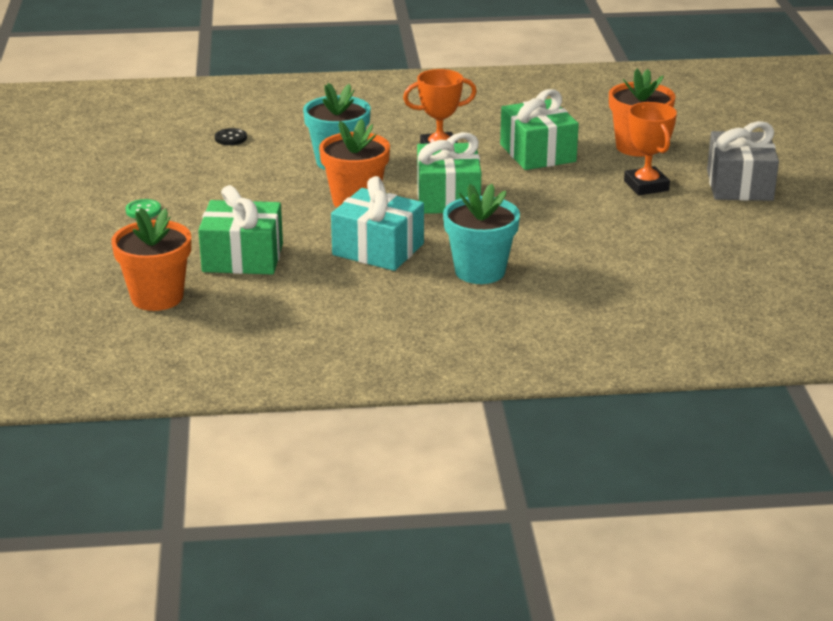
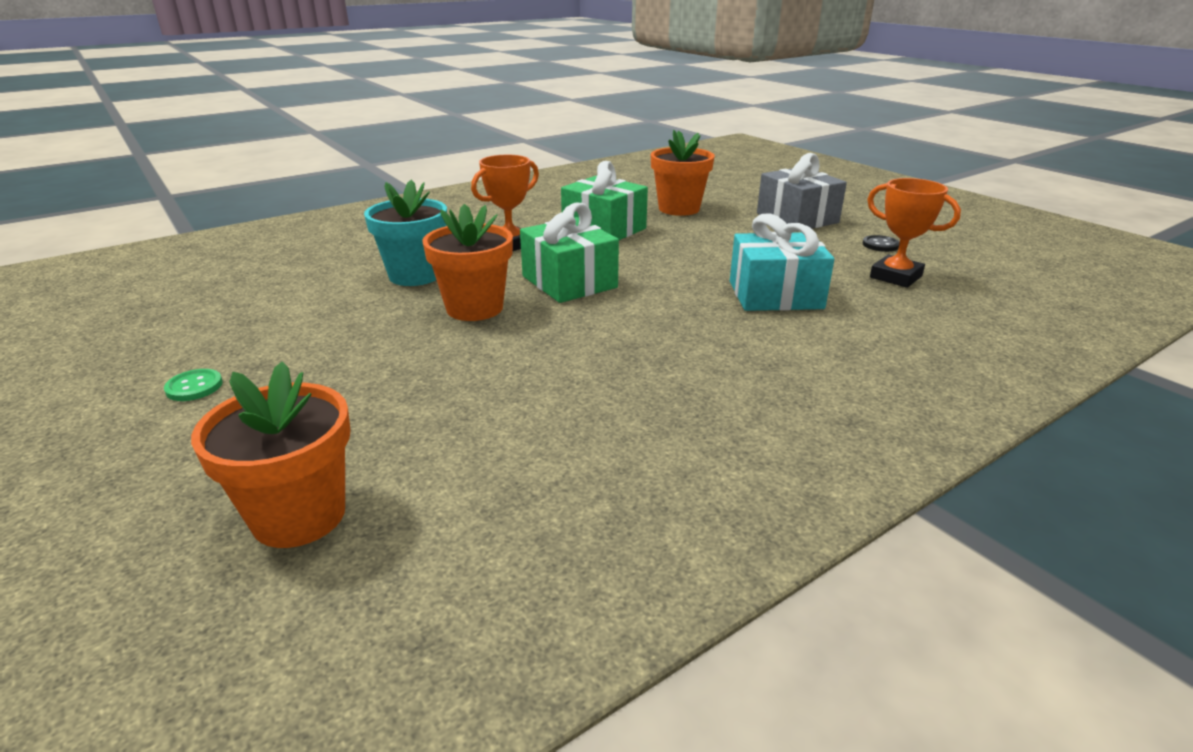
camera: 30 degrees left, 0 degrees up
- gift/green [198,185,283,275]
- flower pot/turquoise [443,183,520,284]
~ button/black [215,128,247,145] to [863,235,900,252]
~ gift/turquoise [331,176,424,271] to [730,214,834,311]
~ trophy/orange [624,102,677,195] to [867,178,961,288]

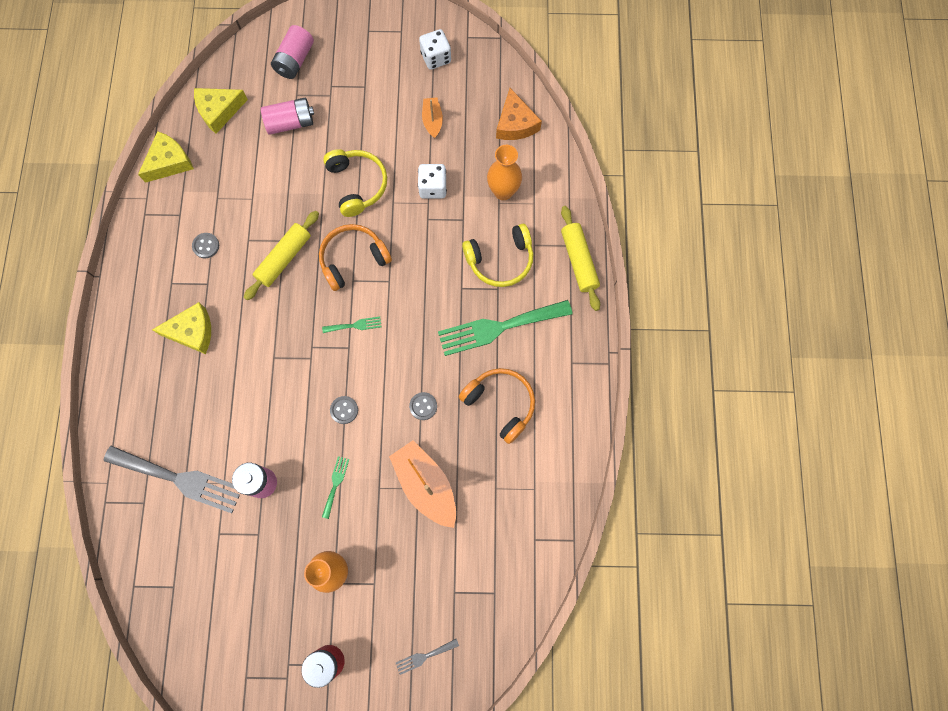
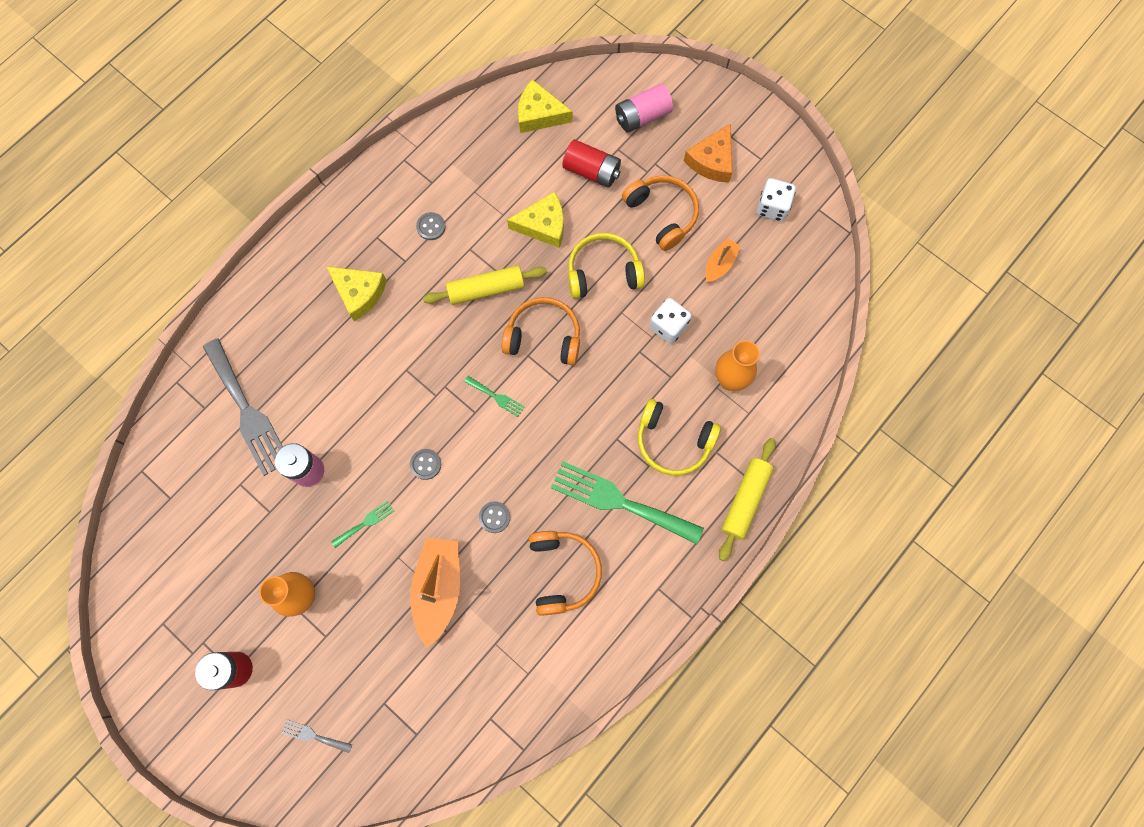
camera: 40 degrees right, 0 degrees up
+ headphones/orange [622,175,699,251]
~ cheese/yellow [138,131,194,183] to [507,192,564,248]
~ cheese/orange [496,88,542,140] to [684,123,732,183]
~ battery/pink [261,98,314,135] to battery/red [562,139,621,188]
~ headphones/yellow [323,149,387,217] = [568,233,645,299] 120 degrees counterclockwise

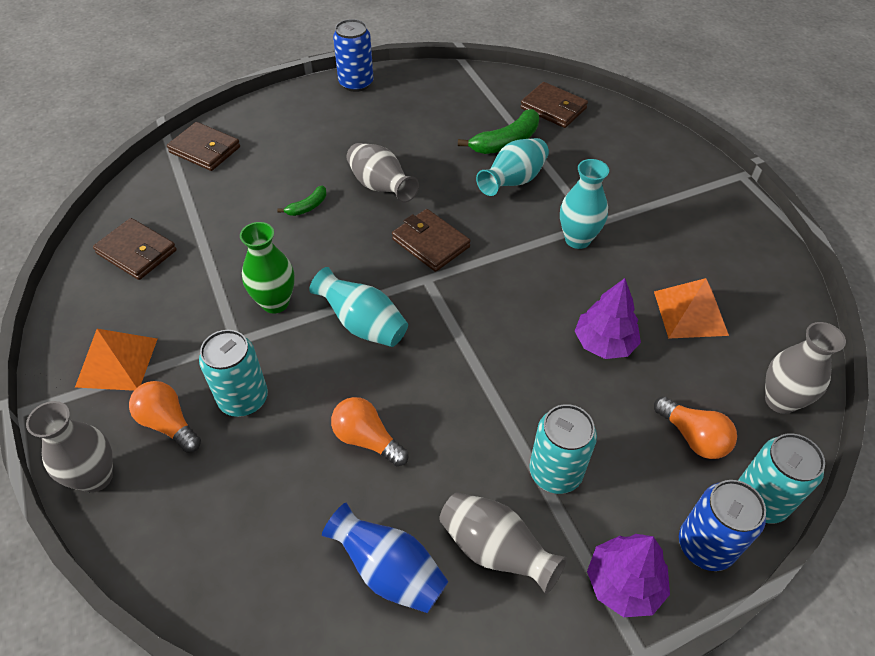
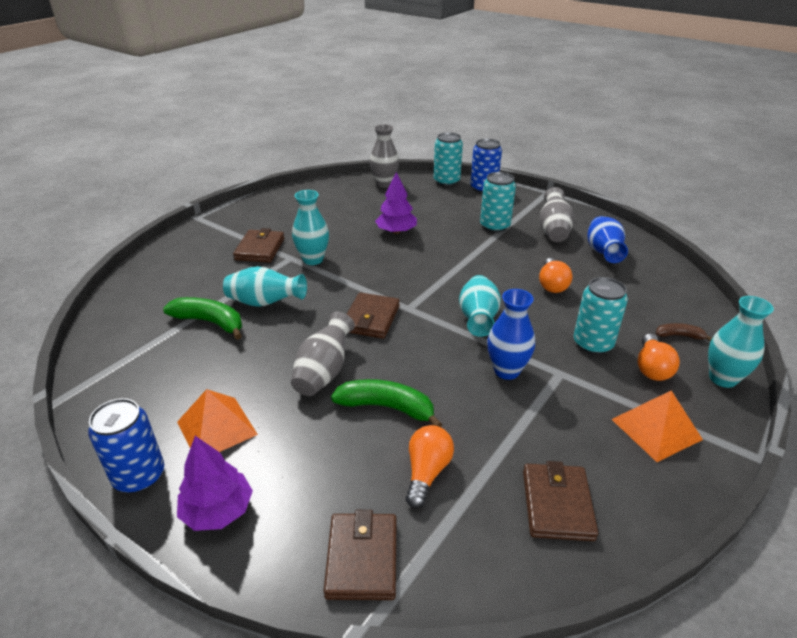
camera: 120 degrees left, 15 degrees down
+ banana/brown [656,323,712,341]
~ wallet/brown [520,82,588,128] to [233,228,284,263]
~ tree/purple [587,534,670,617] to [177,436,253,531]
~ pyramid/orange [654,278,729,339] to [177,389,258,452]
~ light bulb/orange [654,396,737,459] to [406,425,454,508]
~ vase/grey [26,401,113,493] to vase/turquoise [708,296,774,388]
~ vase/green [240,222,295,313] to vase/blue [487,289,535,380]
~ banana/green [277,185,326,216] = [331,379,442,427] x1.84

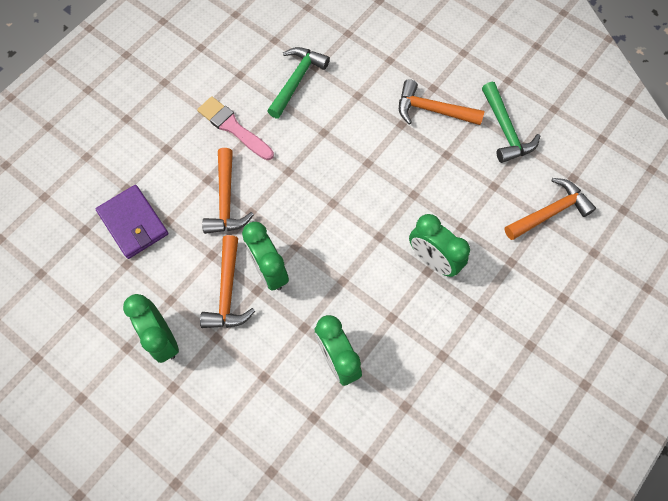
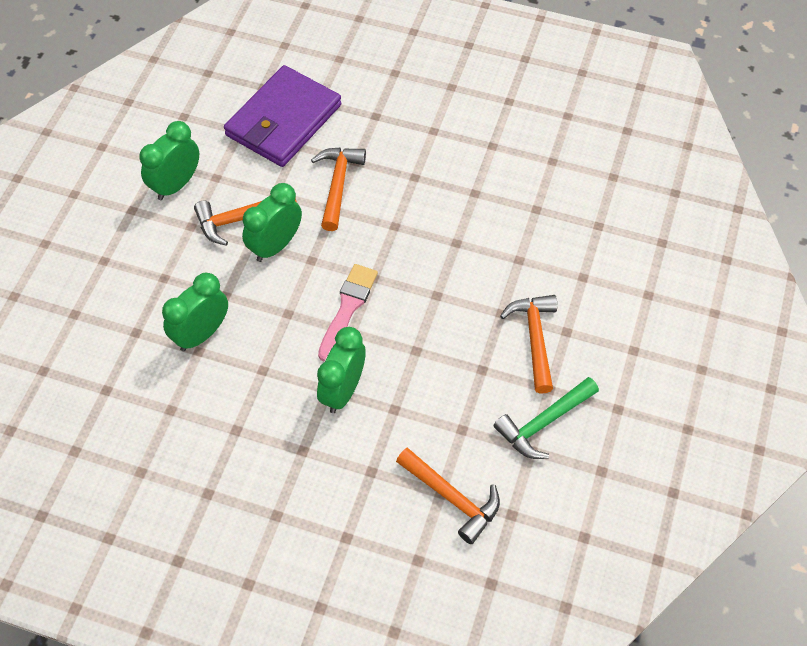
camera: 70 degrees right, 10 degrees down
- hammer/green [267,47,330,118]
~ brush/pink [197,96,274,160] to [318,264,378,362]
~ hammer/orange [202,148,254,234] = [311,148,366,231] 120 degrees clockwise
~ wallet/purple [96,185,169,259] = [224,65,342,167] x1.51

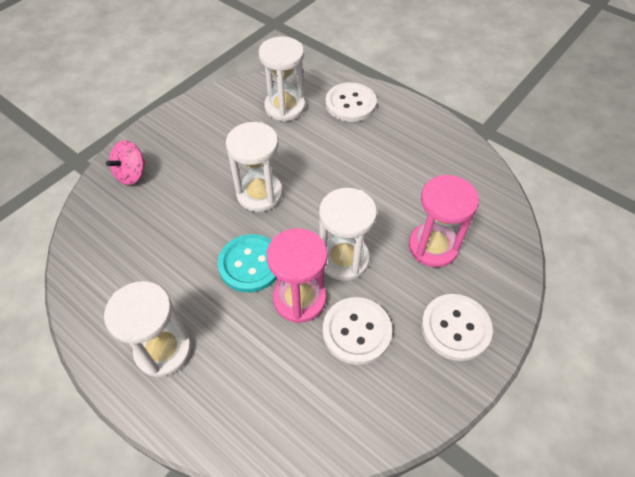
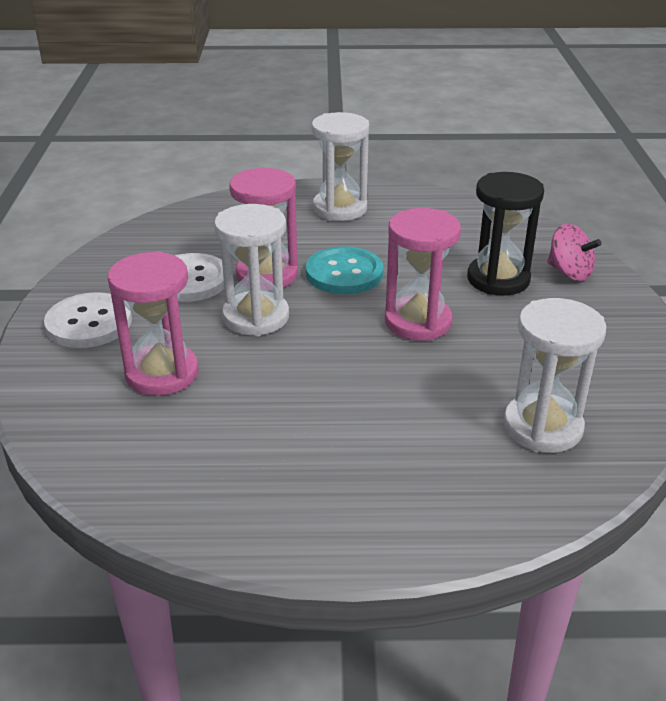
camera: 140 degrees right, 20 degrees down
- button/white [326,82,377,122]
+ hourglass/black [467,172,544,296]
~ hourglass/white [226,122,283,212] to hourglass/pink [385,208,461,341]
~ spinning top/pink [106,140,145,185] = [547,224,602,281] 135 degrees clockwise

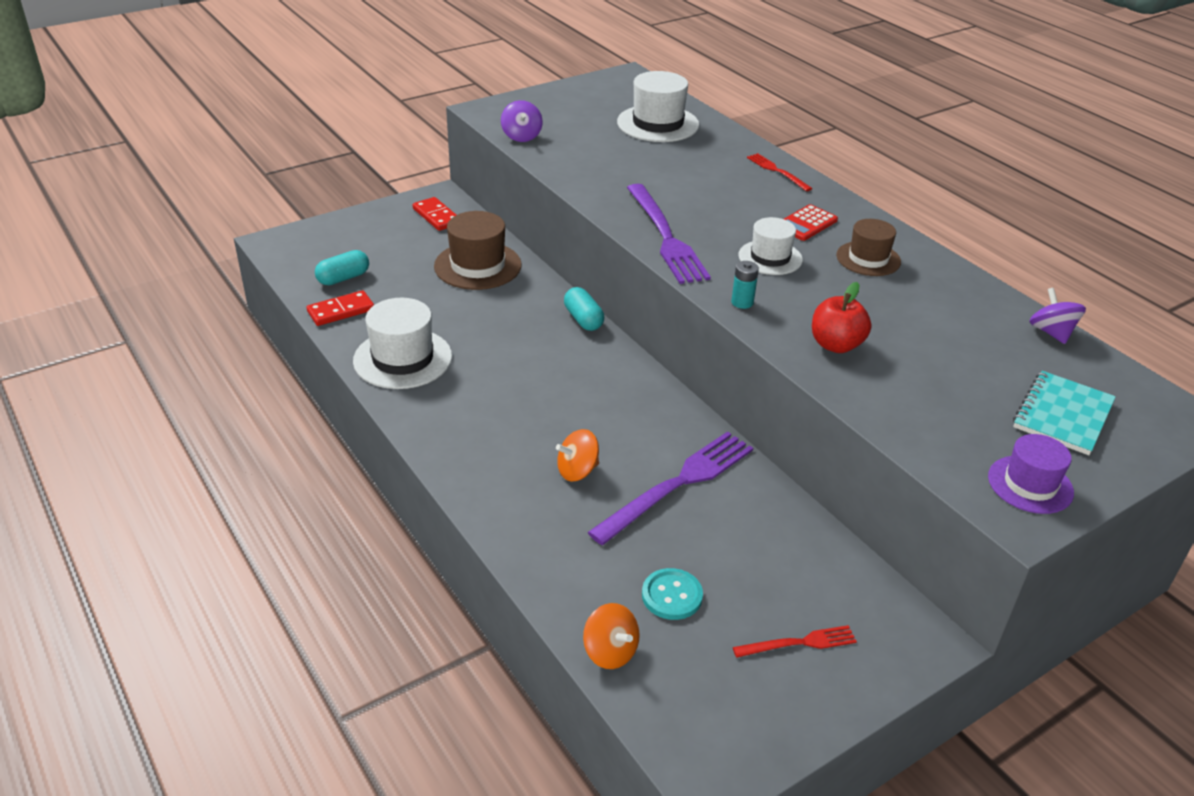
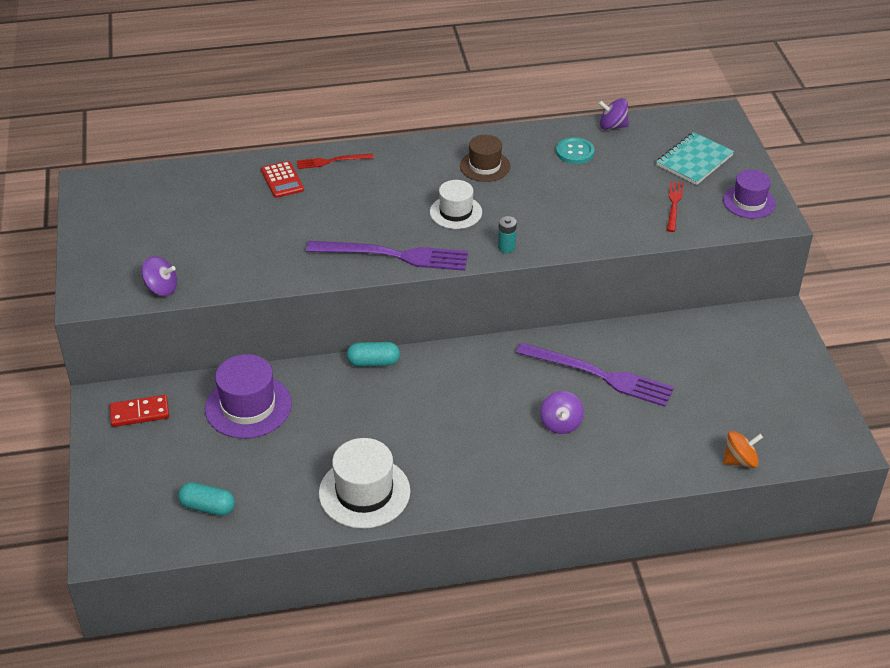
camera: 65 degrees left, 5 degrees up
- domino/red [307,290,374,326]
- hat/white [617,71,699,142]
- apple/red [812,282,872,353]
~ button/turquoise [642,568,703,620] to [556,137,595,164]
~ fork/red [733,625,857,658] to [667,181,684,232]
~ calculator/red [784,204,838,241] to [261,161,304,198]
~ hat/brown [434,211,522,290] to hat/purple [205,354,292,438]
~ spinning top/orange [556,429,599,482] to spinning top/purple [540,391,584,434]
~ capsule/turquoise [315,250,369,285] = [178,482,235,516] 60 degrees counterclockwise
~ fork/purple [587,431,753,545] = [516,342,674,407] 135 degrees clockwise
~ notebook/turquoise [1013,371,1116,455] = [656,132,734,185] 75 degrees clockwise

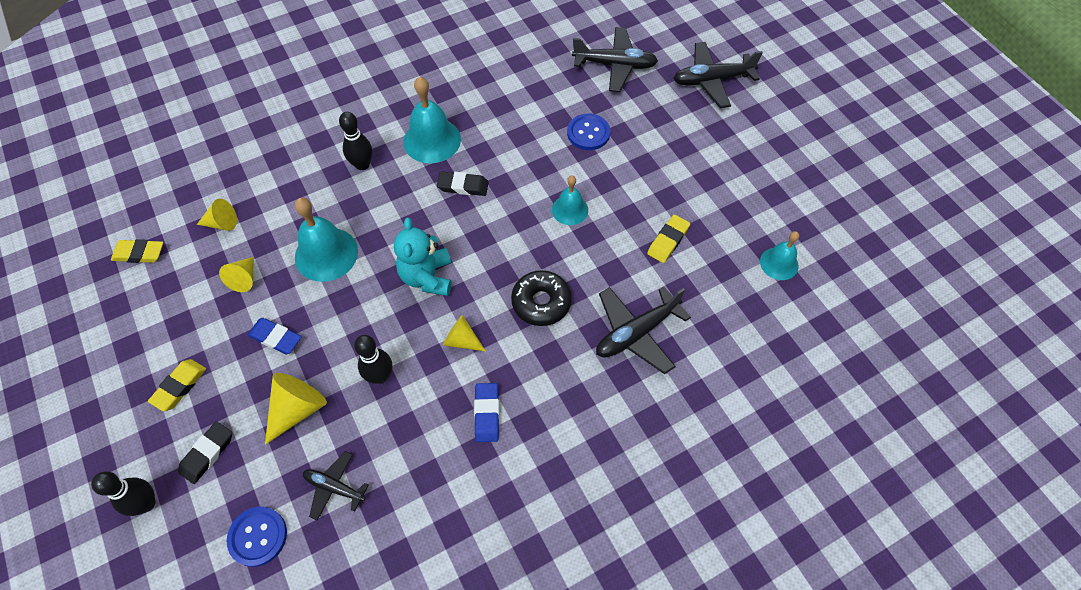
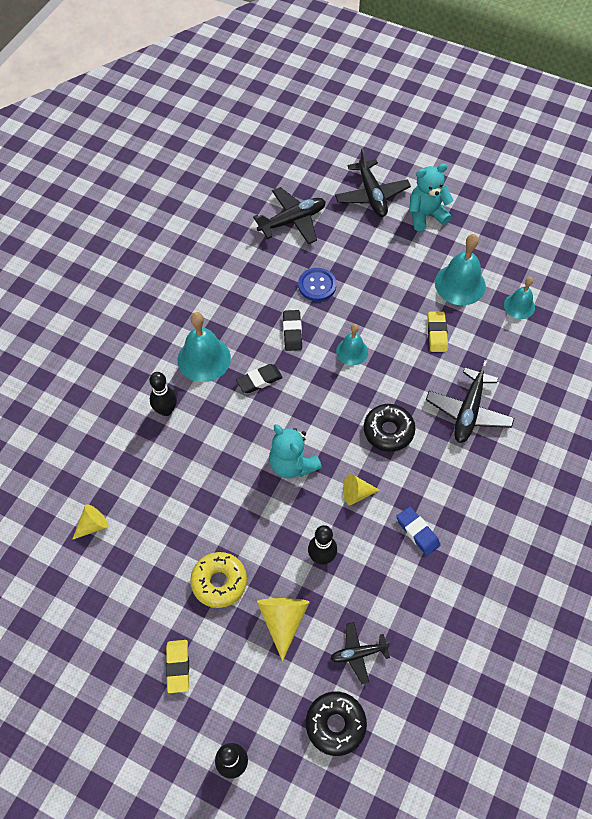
camera: 35 degrees left, 0 degrees up
- eraser/yellow [111,239,163,263]
- cone/yellow [219,257,254,292]
+ teddy bear/turquoise [409,163,453,231]
~ eraser/black [178,421,232,484] to [283,310,302,351]
~ bell/turquoise [295,198,358,282] to [435,234,486,305]
~ button/blue [227,507,287,567] to donut/black [306,691,367,756]
~ eraser/blue [248,318,301,354] to donut/yellow [190,552,247,608]
~ plane/black [673,42,763,108] = [335,148,411,217] 60 degrees counterclockwise

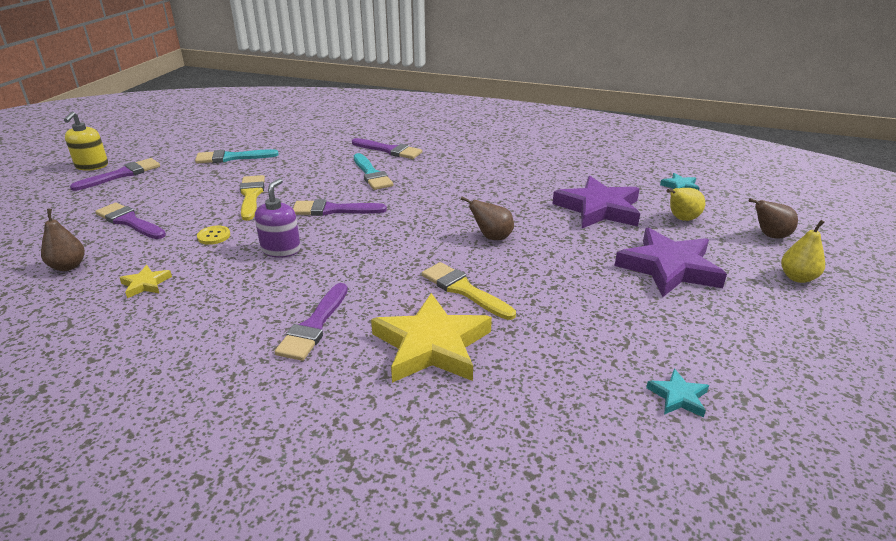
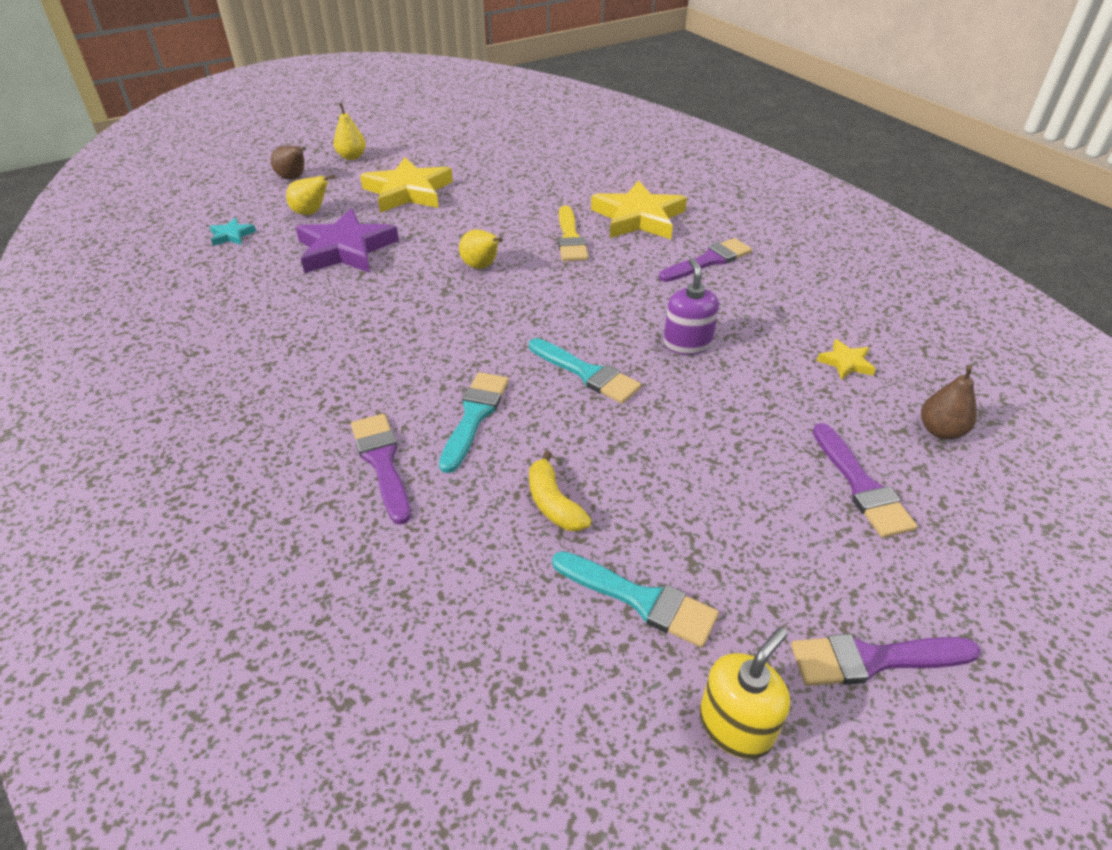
camera: 140 degrees left, 10 degrees up
- button/yellow [197,226,230,245]
- brush/yellow [240,175,265,221]
- star/turquoise [646,369,709,418]
+ banana/yellow [529,451,592,531]
~ soap dispenser/yellow [64,111,108,171] to [700,627,790,759]
~ brush/purple [293,199,387,216] to brush/turquoise [529,338,641,404]
~ pear/brown [461,197,514,240] to pear/yellow [459,229,503,269]
~ star/purple [614,227,727,297] to star/yellow [360,157,453,213]
~ soap dispenser/purple [255,178,301,258] = [664,258,719,355] 120 degrees clockwise

